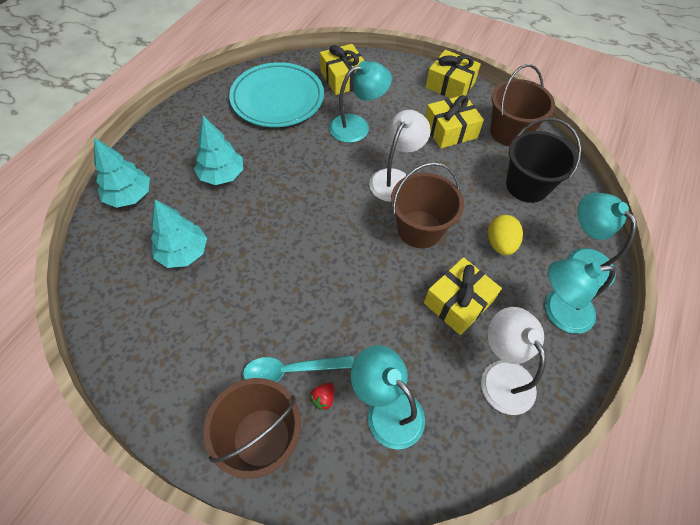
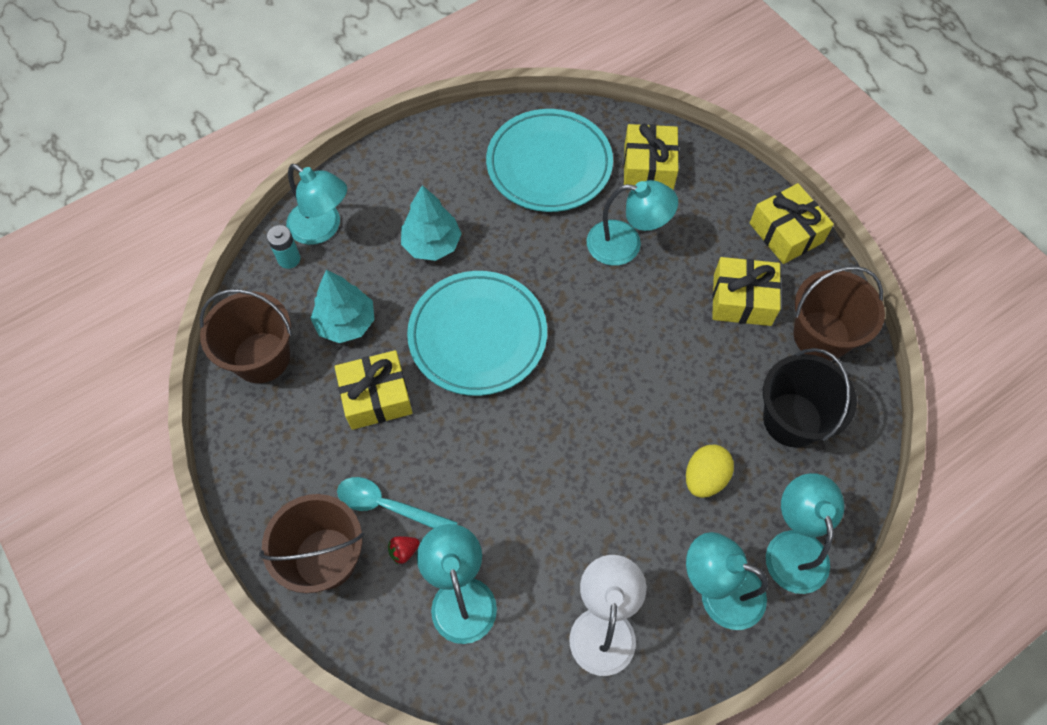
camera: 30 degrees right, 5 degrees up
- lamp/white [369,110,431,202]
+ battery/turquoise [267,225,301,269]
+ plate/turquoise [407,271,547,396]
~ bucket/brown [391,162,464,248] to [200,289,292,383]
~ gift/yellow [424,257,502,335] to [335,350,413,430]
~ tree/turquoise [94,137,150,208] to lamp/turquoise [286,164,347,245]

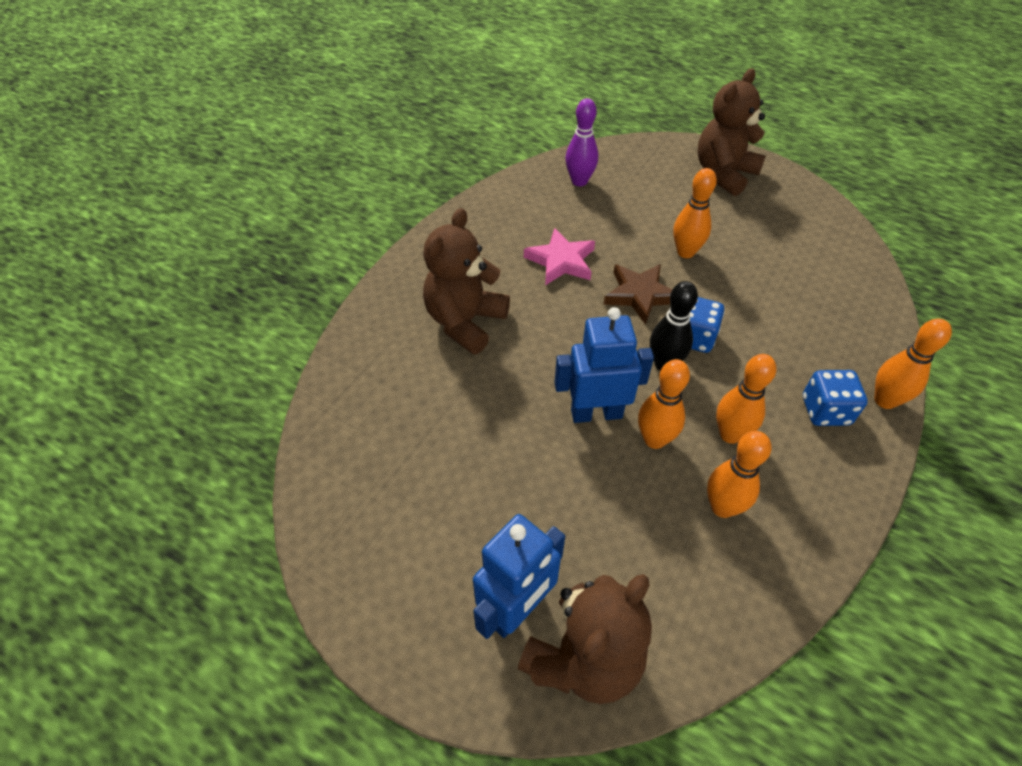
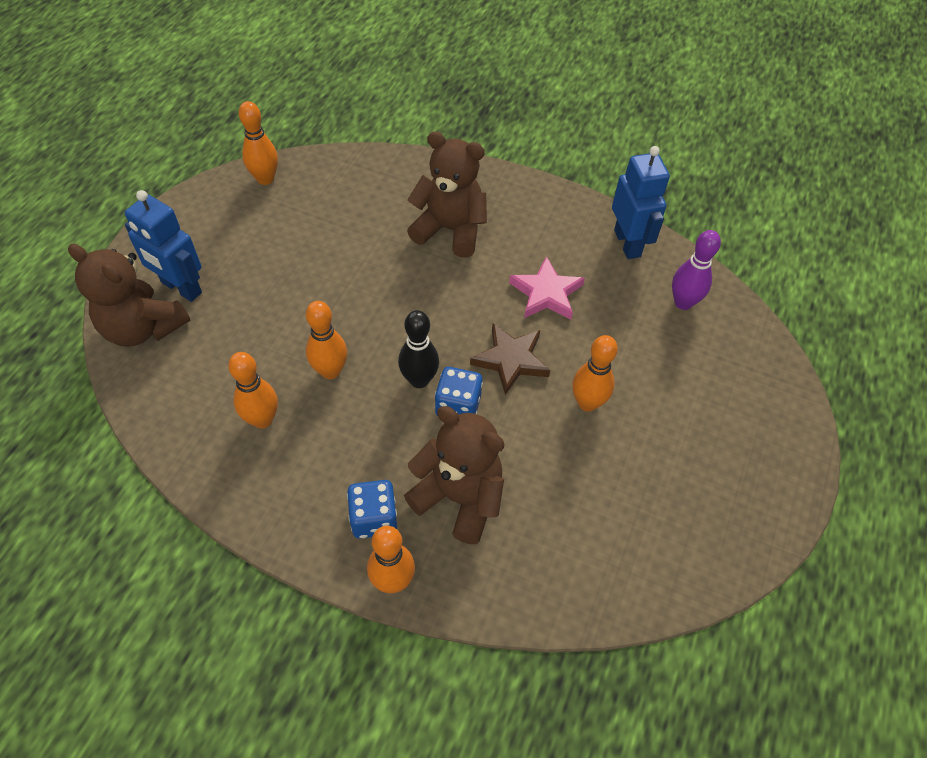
camera: 80 degrees right, 5 degrees up
~ robot/blue [554,307,654,423] to [612,146,670,259]
~ teddy bear/brown [697,68,766,196] to [404,406,504,544]
~ bowling pin/orange [716,354,776,444] to [239,101,278,185]

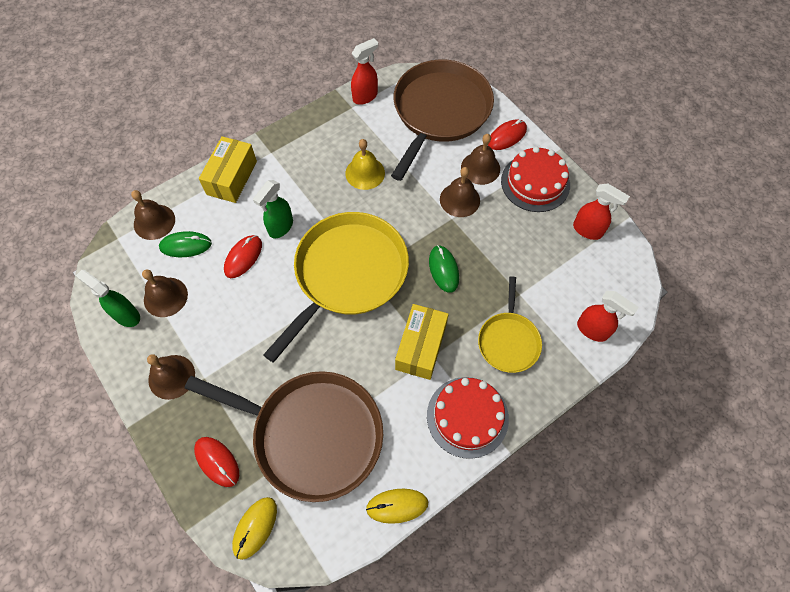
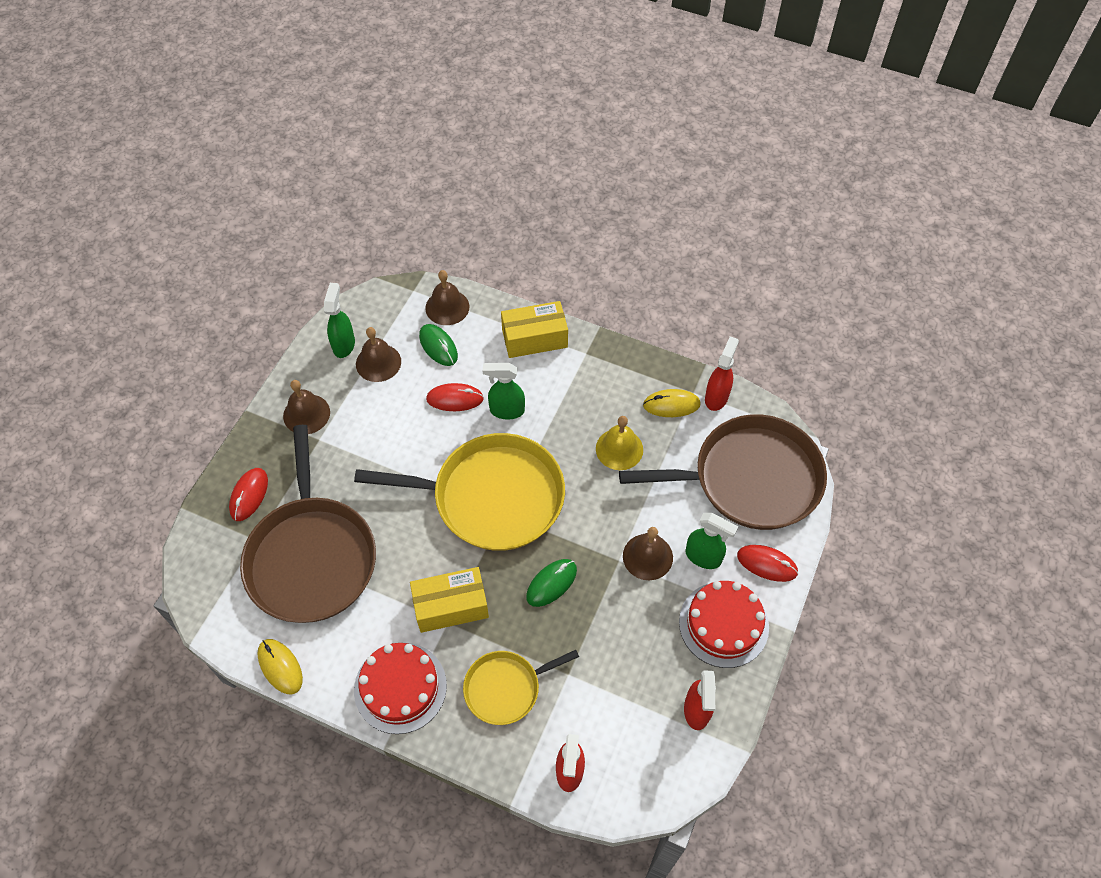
camera: 60 degrees right, 5 degrees down
~ mouse/yellow [232,497,277,560] to [643,389,701,417]
~ bell/brown [461,134,500,185] to spray bottle/green [685,513,738,569]
~ spray bottle/red [351,38,378,105] = [705,336,739,411] 90 degrees counterclockwise

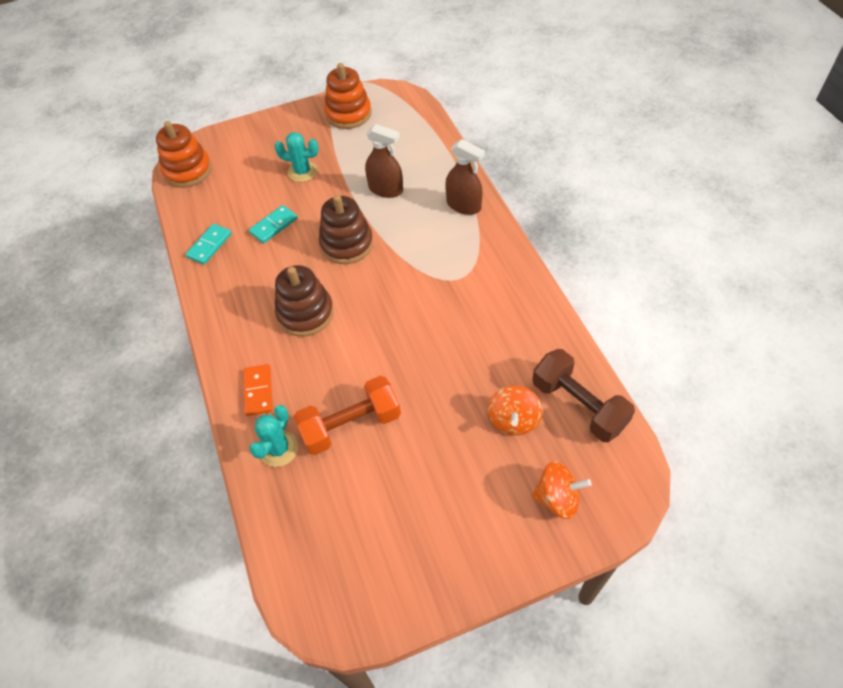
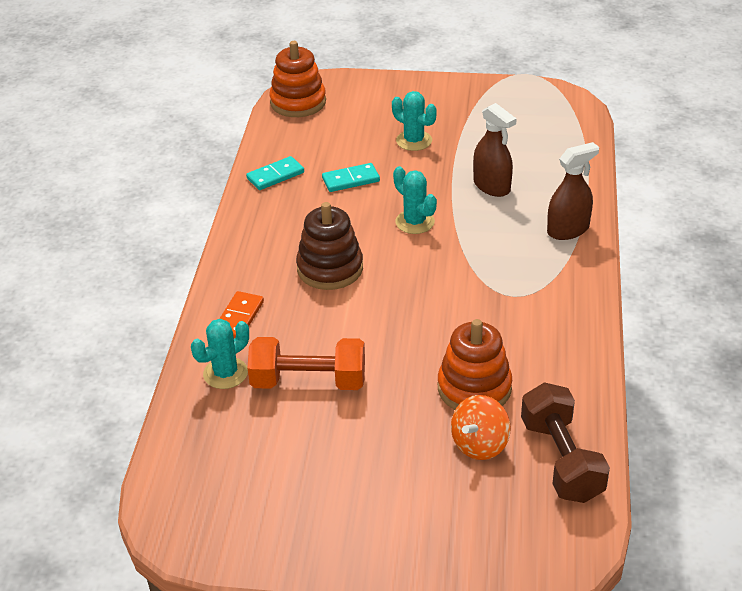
camera: 25 degrees right, 15 degrees down
- spinning top/orange [532,461,592,519]
~ stacking toy/orange [324,63,372,129] to [438,319,512,410]
~ stacking toy/brown [319,195,373,264] to cactus/turquoise [393,166,437,234]
~ spray bottle/brown [445,139,485,215] = [547,142,599,240] 90 degrees counterclockwise

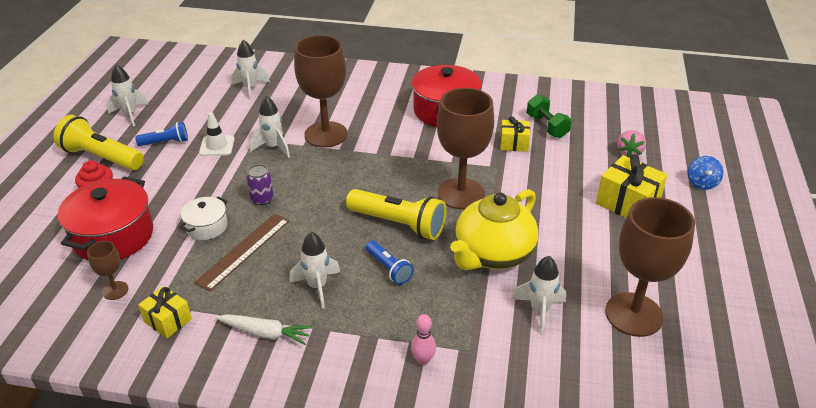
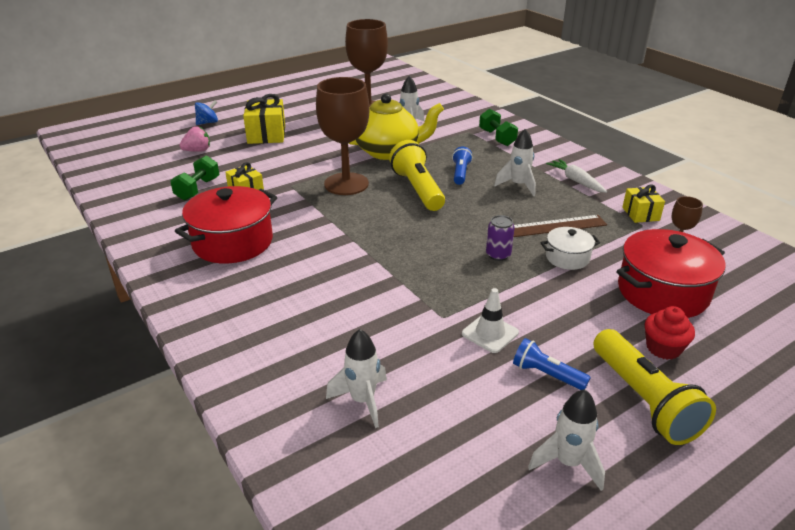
camera: 135 degrees left, 5 degrees down
- rocket/white [250,96,290,158]
- goblet/brown [294,35,348,148]
~ bowling pin/pink [411,314,436,365] to dumbbell/green [479,109,518,146]

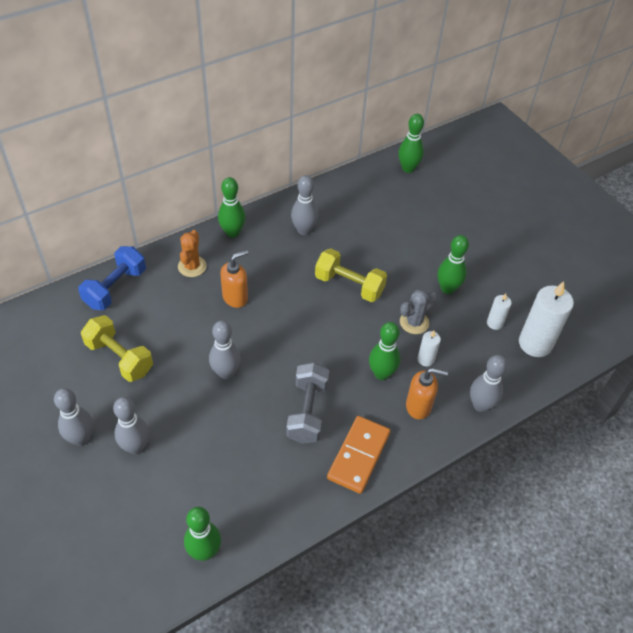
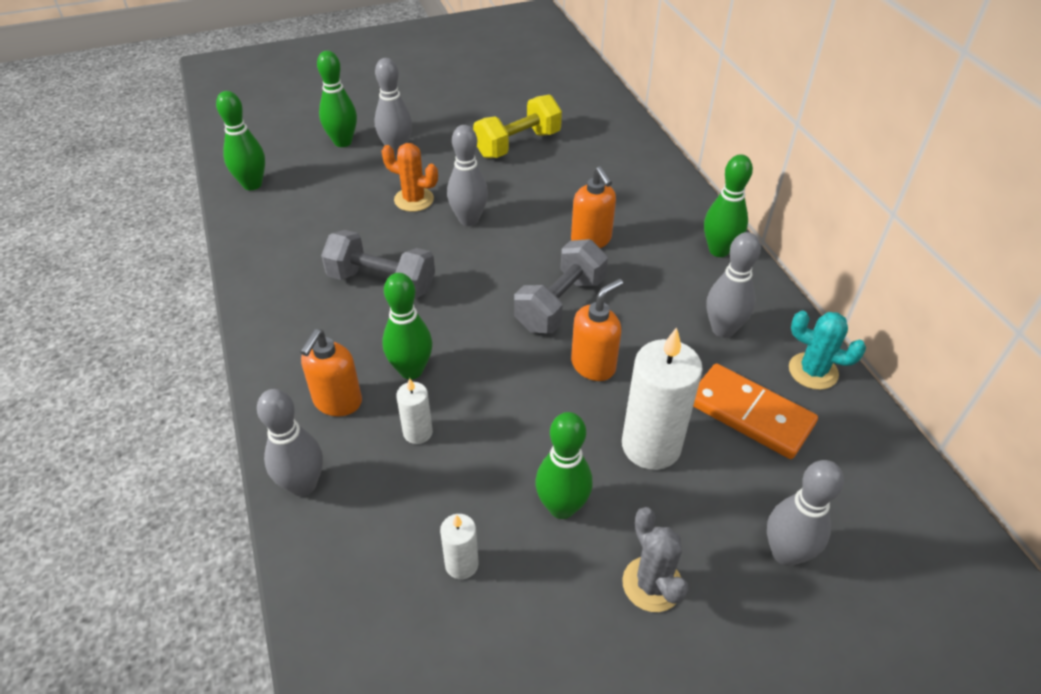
camera: 105 degrees right, 5 degrees down
- dumbbell/blue [78,246,146,310]
+ dumbbell/grey [514,239,608,333]
+ cactus/turquoise [789,311,866,390]
~ bowling pin/grey [54,388,93,446] to [767,460,844,566]
~ cactus/orange [178,230,207,277] to [382,143,438,212]
~ domino/orange [327,416,390,494] to [693,363,818,459]
~ bowling pin/green [398,114,424,173] to [317,51,357,147]
~ cactus/grey [400,289,437,334] to [622,507,689,612]
~ candle/white [519,281,574,357] to [622,327,703,470]
~ dumbbell/yellow [315,248,387,302] to soap dispenser/orange [571,279,623,381]

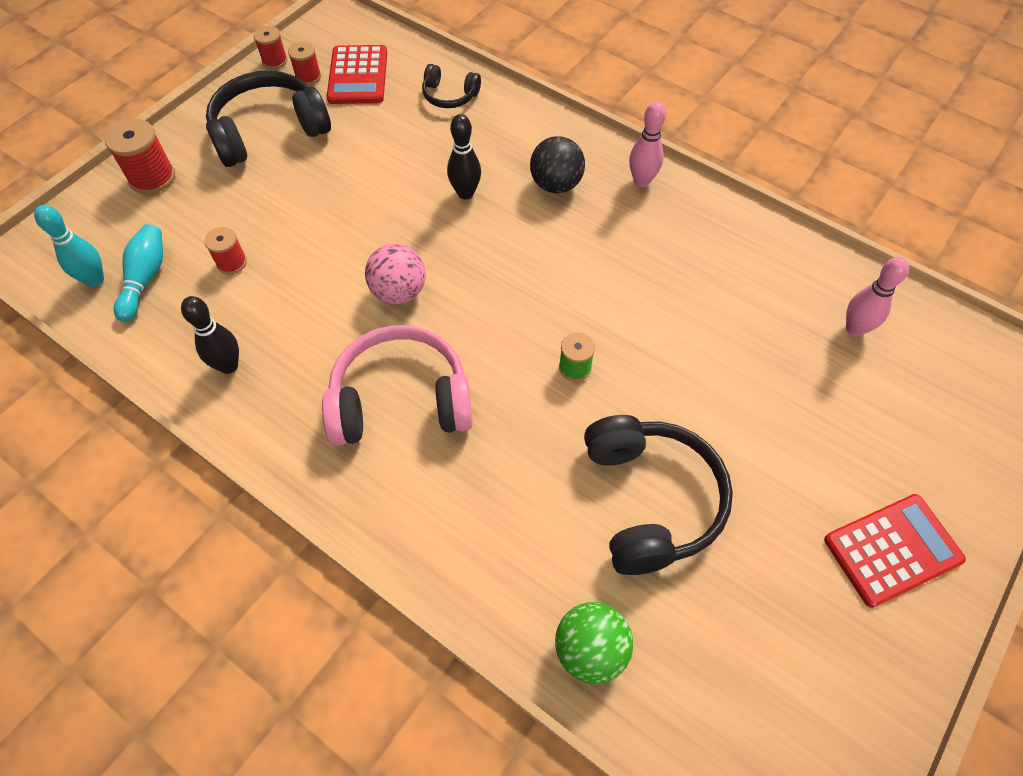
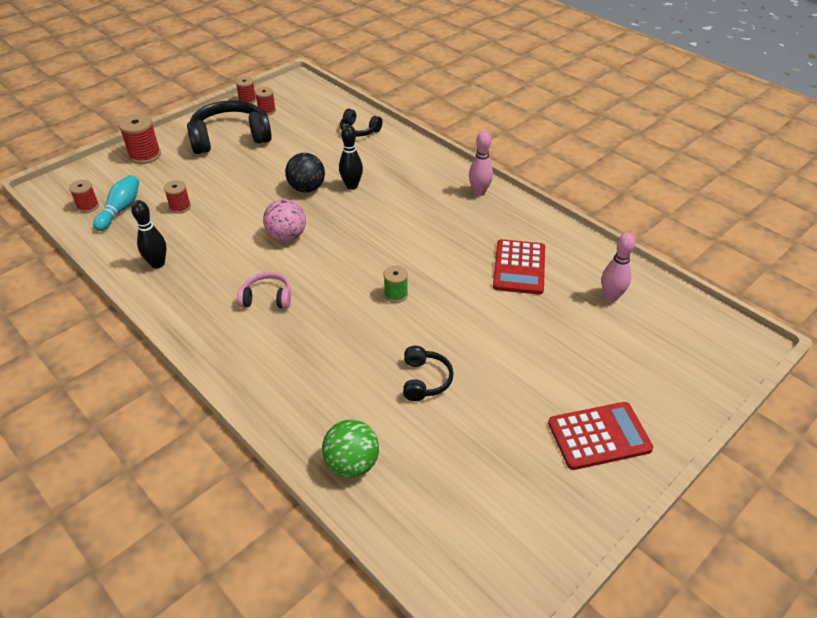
camera: 10 degrees right, 15 degrees down
~ calculator/red [326,45,387,104] to [493,239,545,295]
~ ball/black [530,136,585,193] to [285,153,325,192]
~ bowling pin/turquoise [34,205,104,287] to spool/red [69,180,99,213]
~ headphones/pink [322,325,473,446] = [237,272,291,309] x0.51
~ headphones/black [584,415,733,575] = [403,346,454,401] x0.51

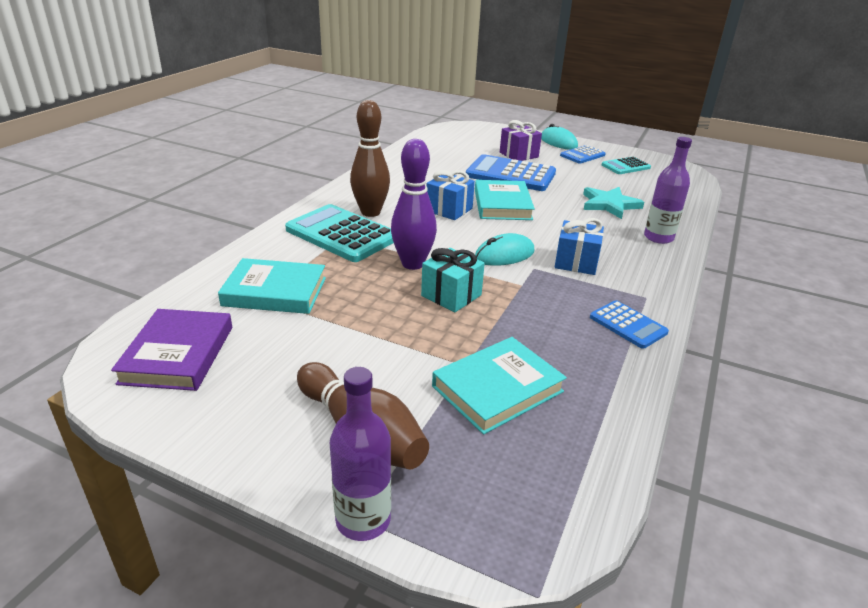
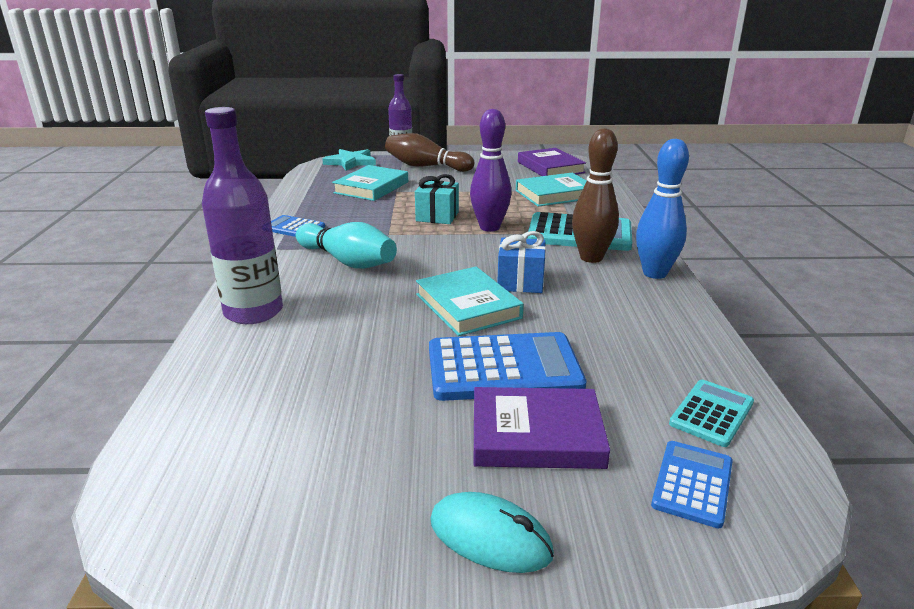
camera: 155 degrees right, 5 degrees down
- mouse/turquoise [475,233,534,266]
+ bowling pin/blue [636,139,689,279]
~ calculator/blue [560,145,606,164] to [651,441,733,528]
~ star/turquoise [583,187,644,219] to [322,149,376,171]
~ calculator/turquoise [602,157,651,174] to [669,380,754,447]
~ gift/purple [500,120,542,161] to book/purple [474,387,610,469]
~ gift/blue [555,218,604,275] to bowling pin/turquoise [296,222,397,269]
~ bottle/purple [644,137,692,244] = [202,107,283,324] x1.50

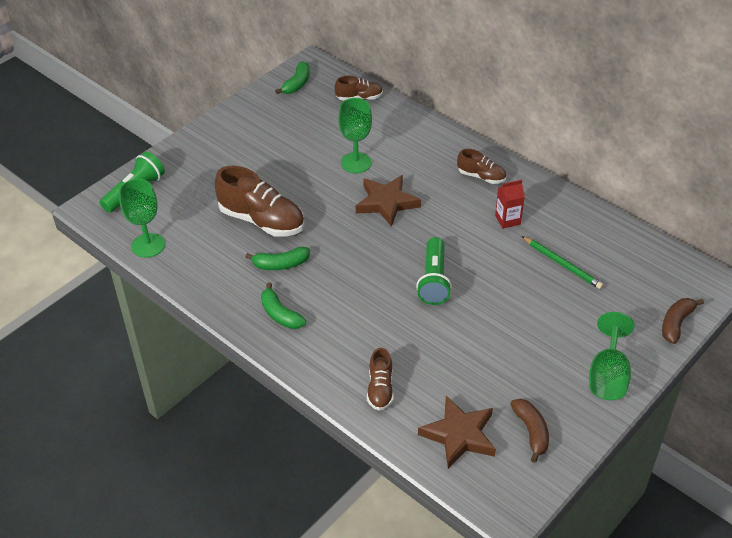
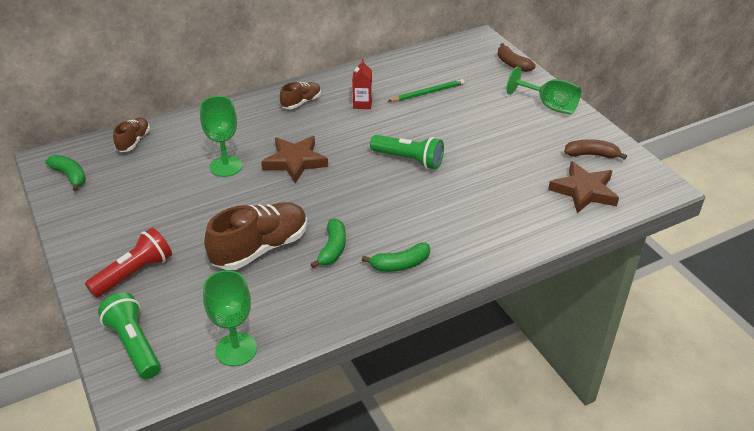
camera: 70 degrees left, 5 degrees down
- shoe/brown [367,348,394,411]
+ flashlight/red [85,227,172,298]

